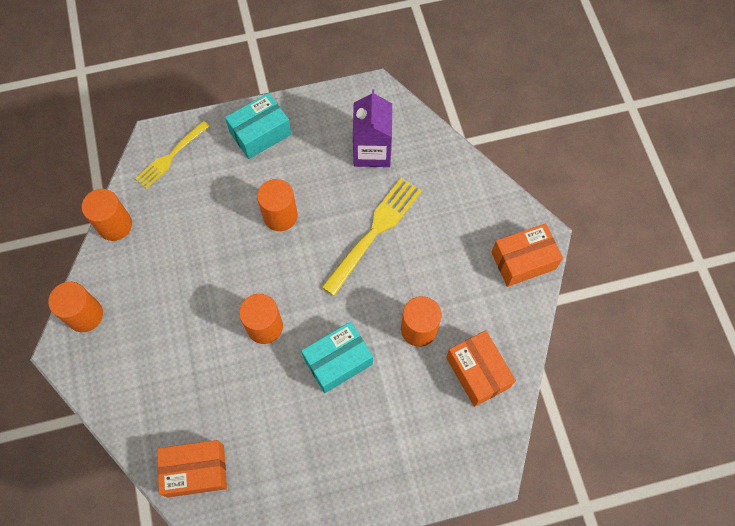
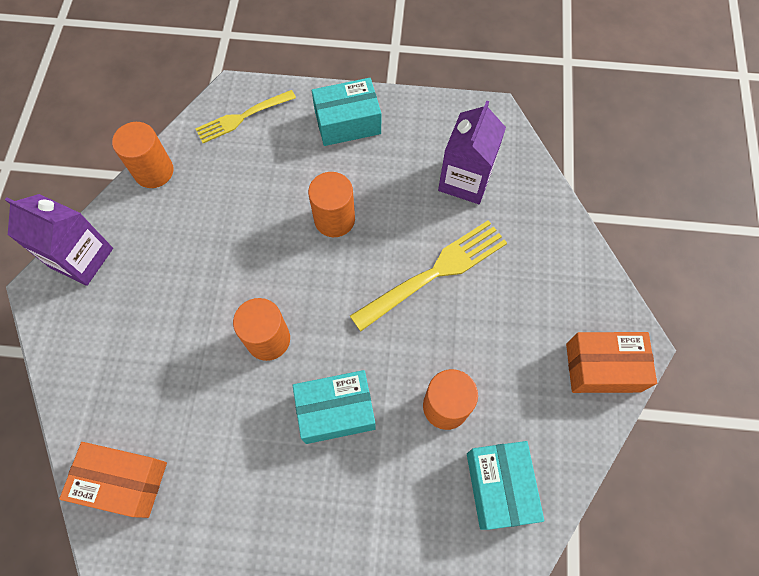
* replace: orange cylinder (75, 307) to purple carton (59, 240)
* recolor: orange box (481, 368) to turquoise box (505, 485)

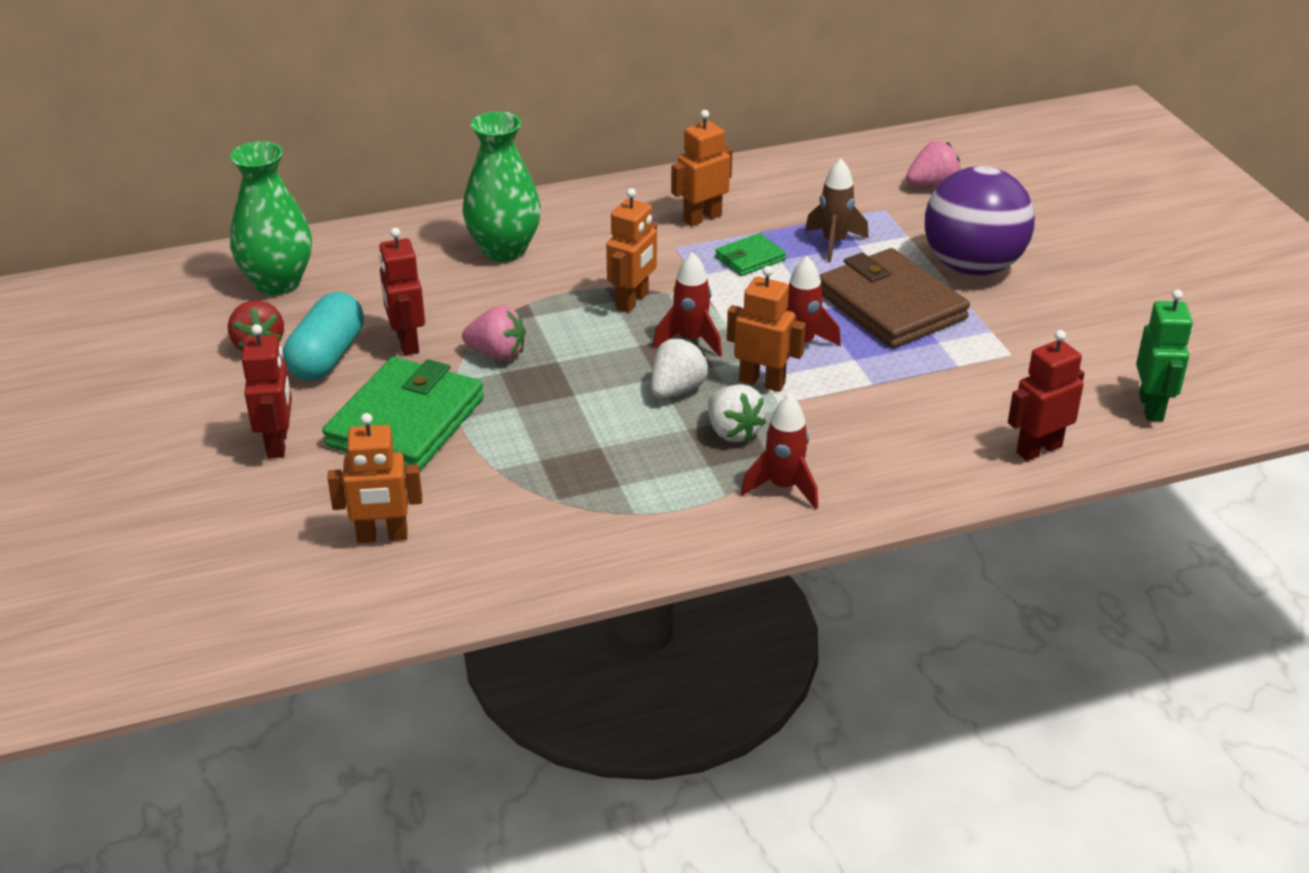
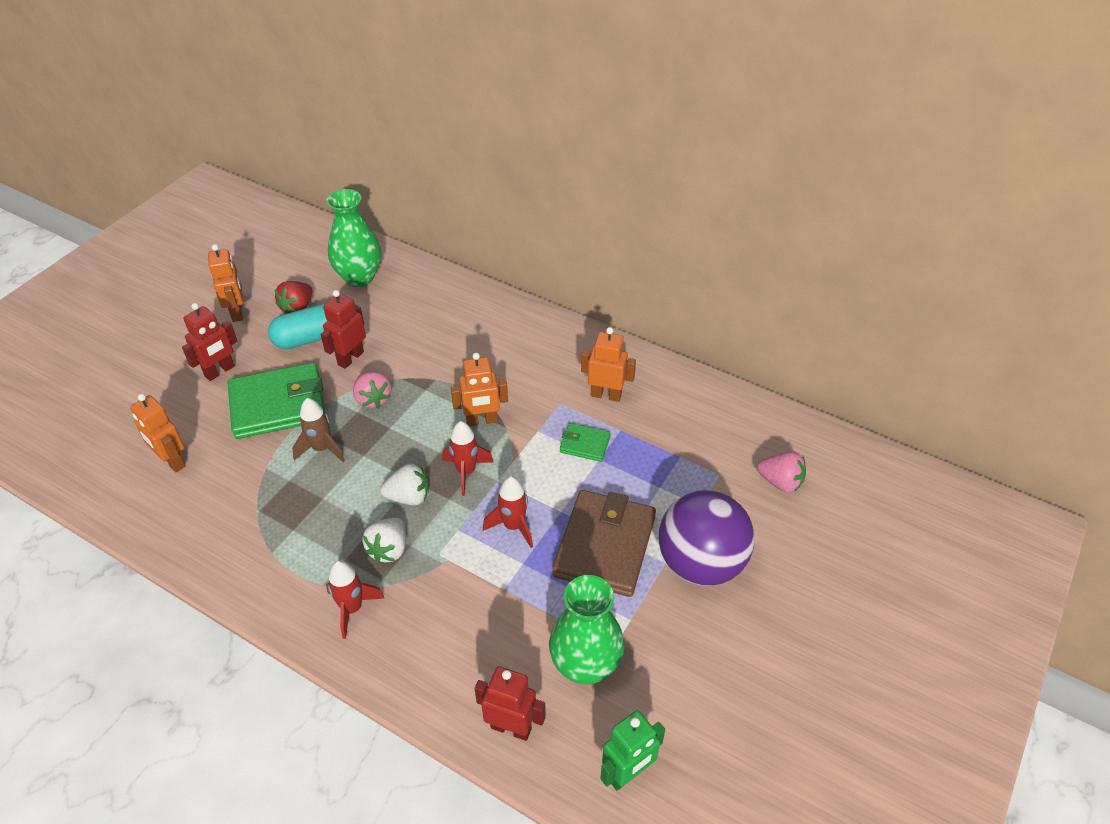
* move: green vase (501, 186) to (586, 630)
* move: orange robot (766, 329) to (225, 283)
* move: brown rocket (837, 211) to (318, 430)

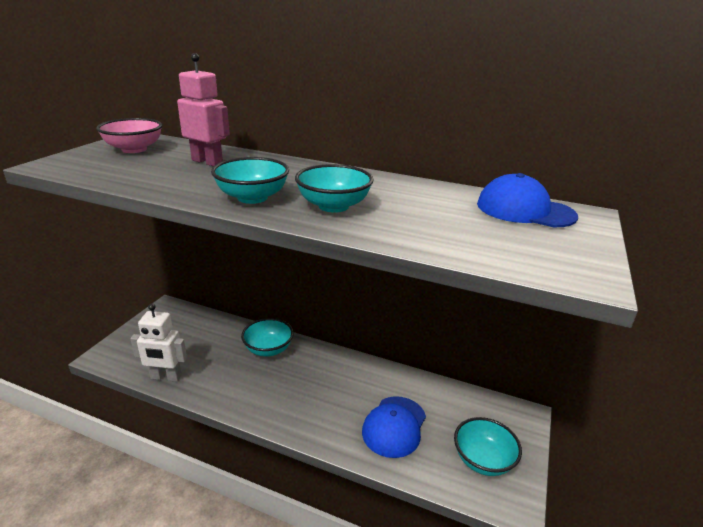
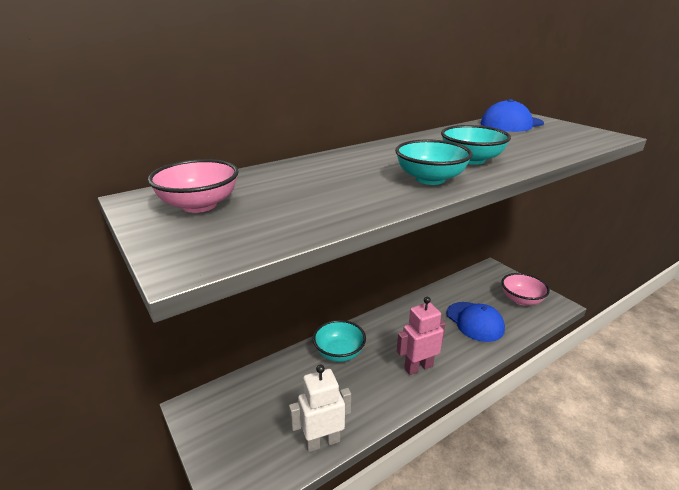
* move: pink robot (203, 109) to (421, 336)
* recolor: turquoise bowl (488, 446) to pink bowl (525, 289)
* rotate: white robot (158, 343) = (320, 408) 150 degrees counterclockwise

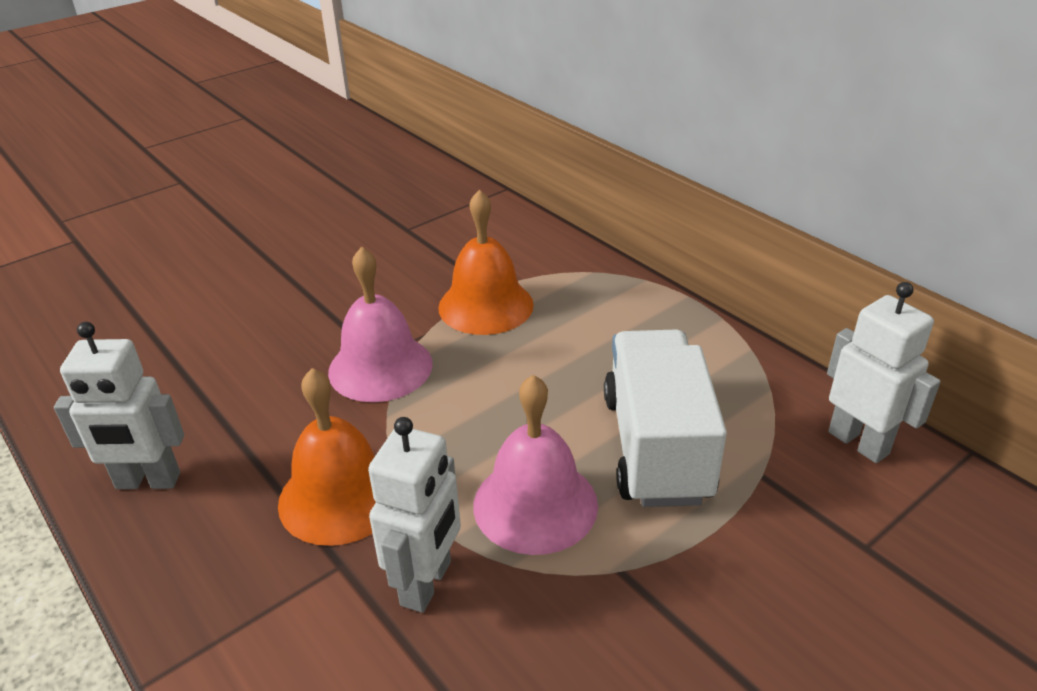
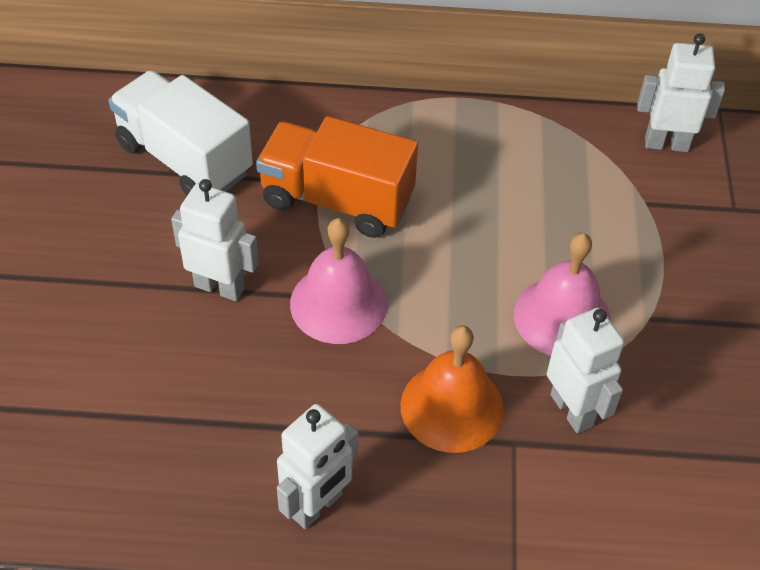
* insert: white robot (215, 240)
* move: white truck (665, 418) to (180, 132)
* replace: orange bell (486, 262) to orange truck (337, 177)

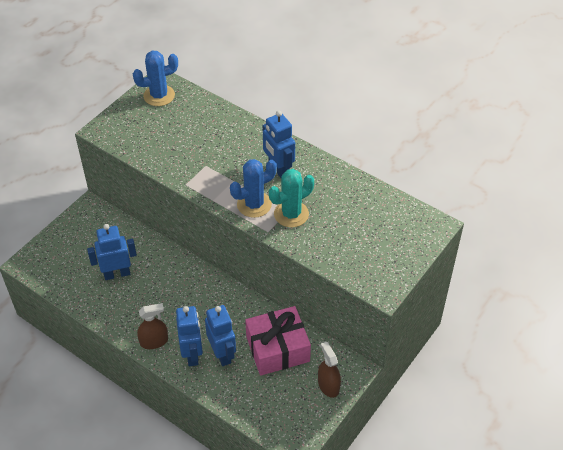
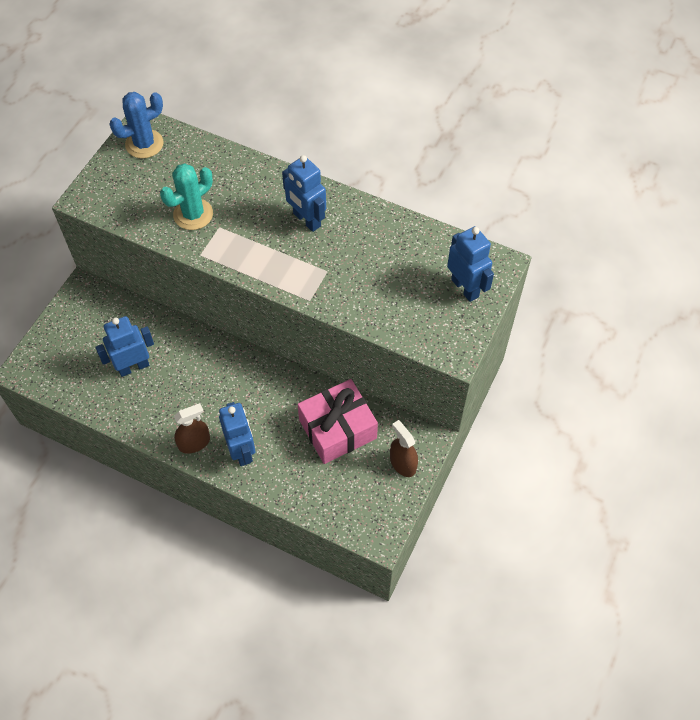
* delete: blue cactus (253, 188)
* move: blue robot (220, 335) to (470, 264)
* move: turquoise cactus (291, 198) to (186, 196)

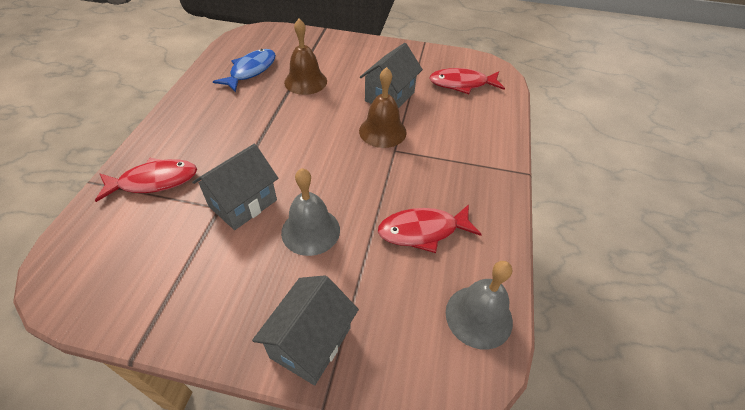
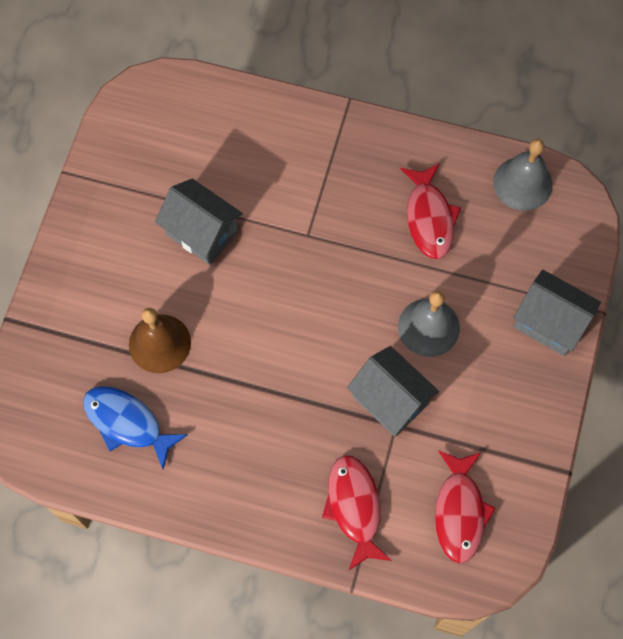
* delete: brown bell (383, 107)
* move: red fish (467, 81) to (465, 506)

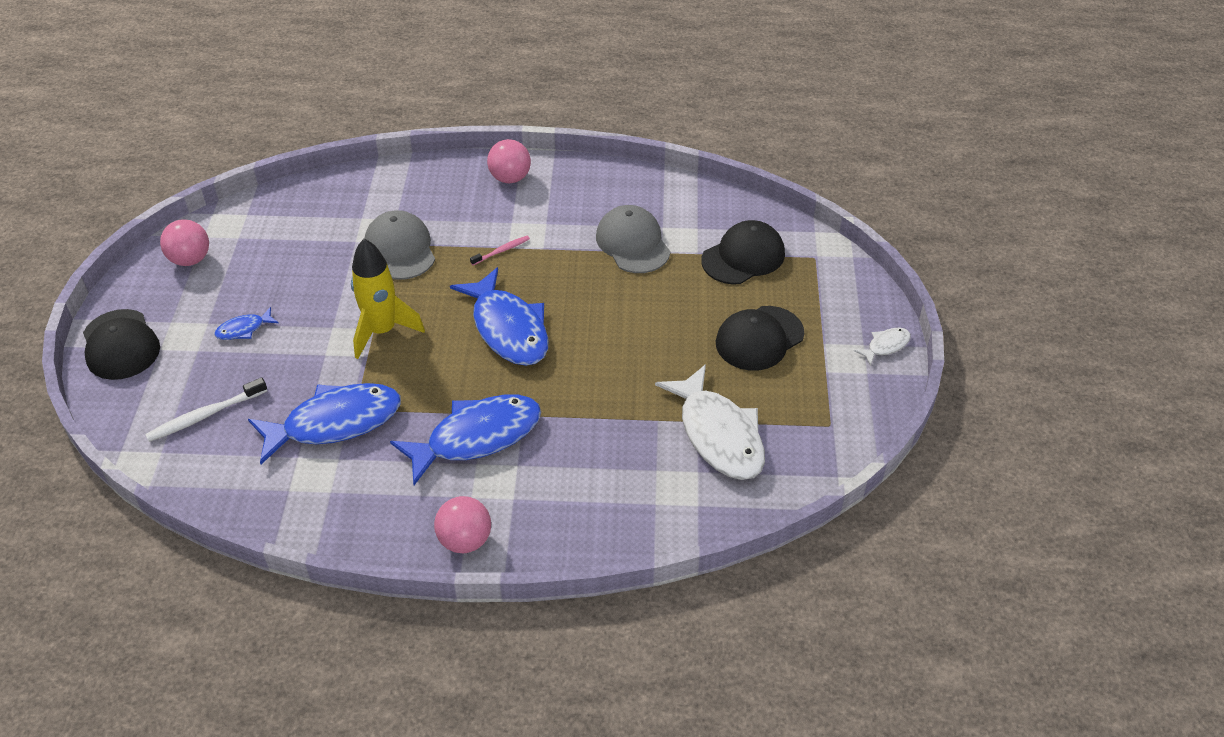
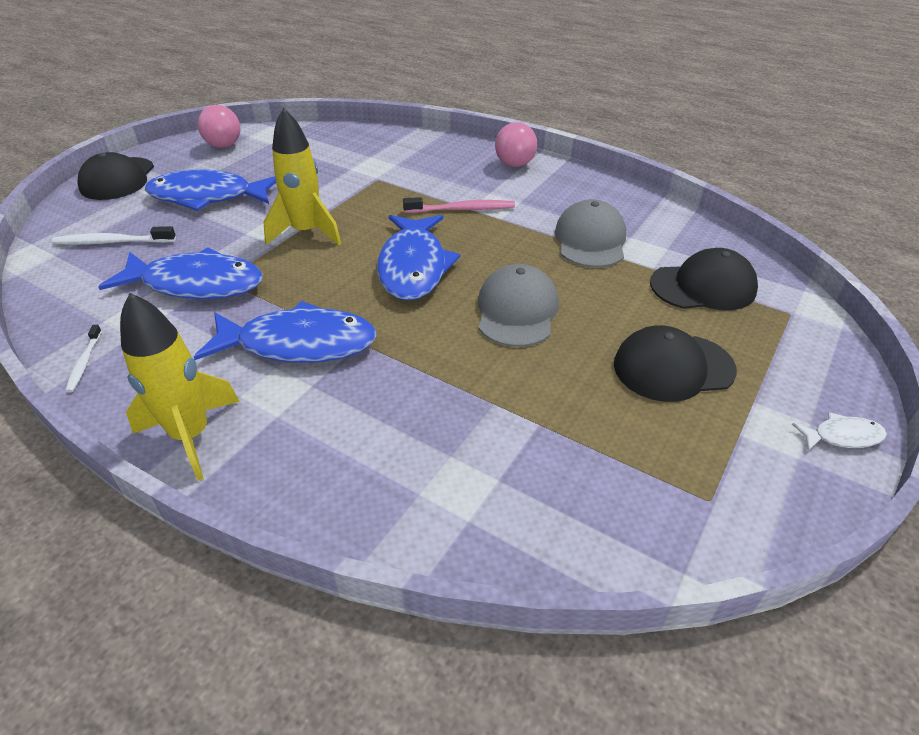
* delete: white fish (710, 422)
* insert: white toothbrush (83, 359)
* move: grey cap (399, 245) to (518, 305)
* replace: pink ball (462, 524) to yellow rocket (180, 387)
* resize: blue fish (247, 323) = (210, 190) x2.26
* resize: pink toothbrush (500, 250) = (459, 205) x1.65

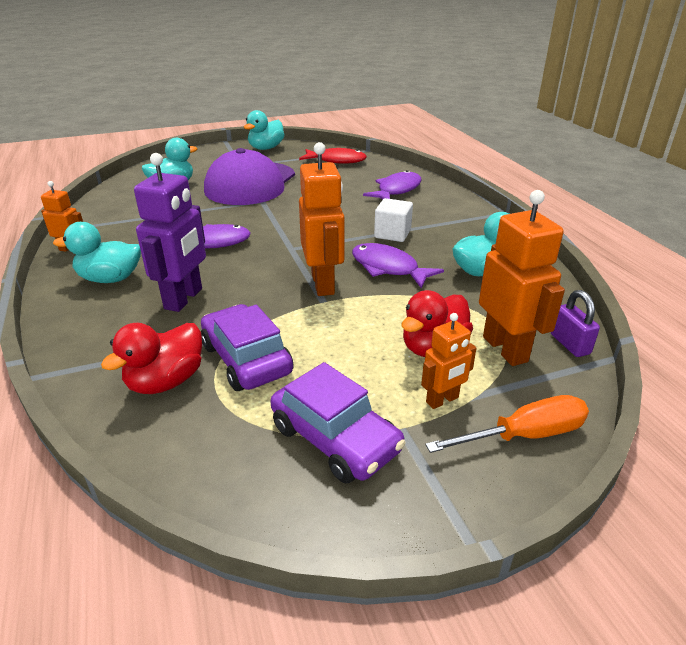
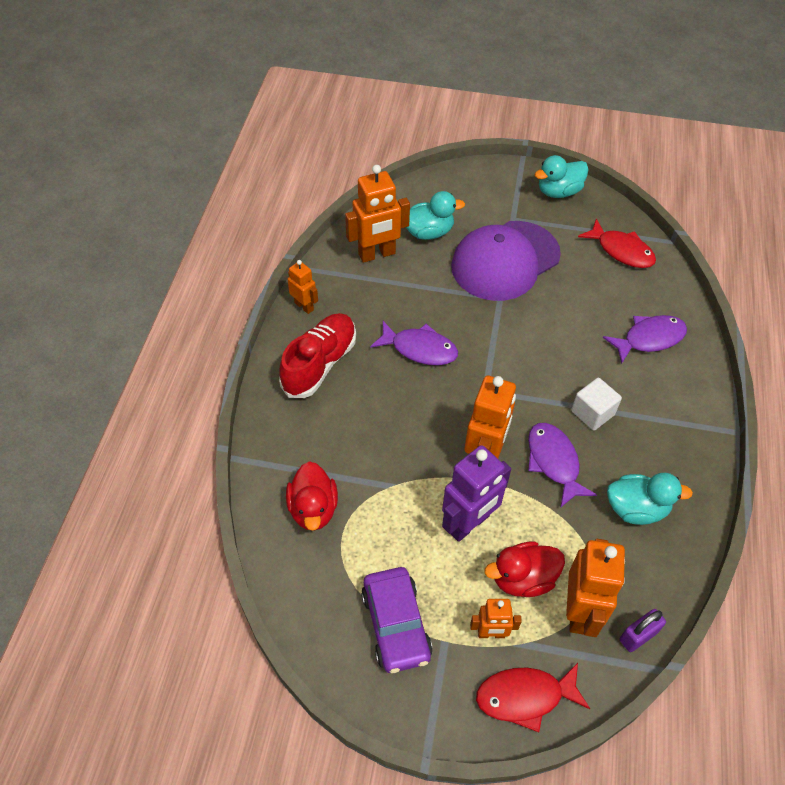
* delete: purple car (247, 347)
* insert: orange robot (377, 214)
* move: purple robot (170, 232) to (476, 493)
* replace: turquoise duck (97, 252) to red shoe (318, 355)
* replace: orange screwdriver (507, 424) to red fish (533, 697)
* rotate: red duck (151, 358) = (312, 496) 75 degrees counterclockwise
* rotate: purple padlock (575, 323) = (643, 630) 45 degrees clockwise

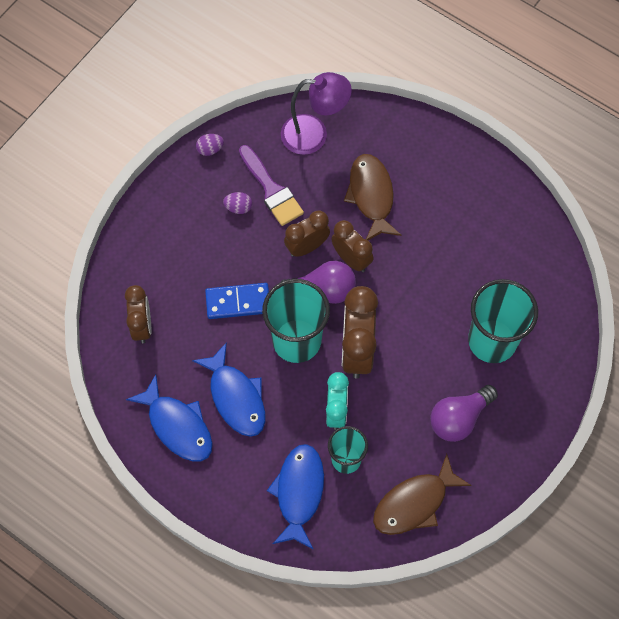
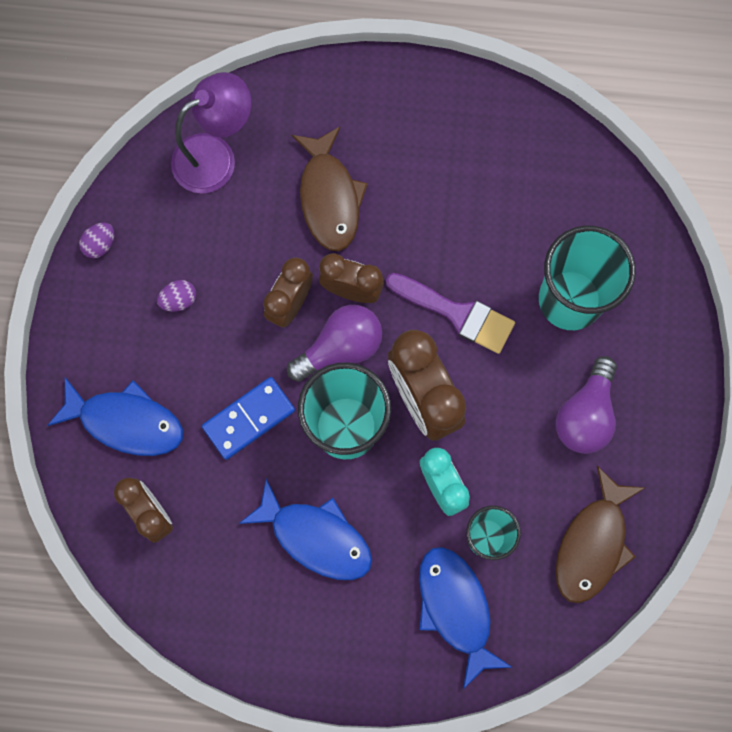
* move: blue fish (169, 417) to (115, 416)
* move: purple brush (271, 185) to (450, 313)
* rotate: brown fish (373, 197) = (329, 188) 150 degrees counterclockwise

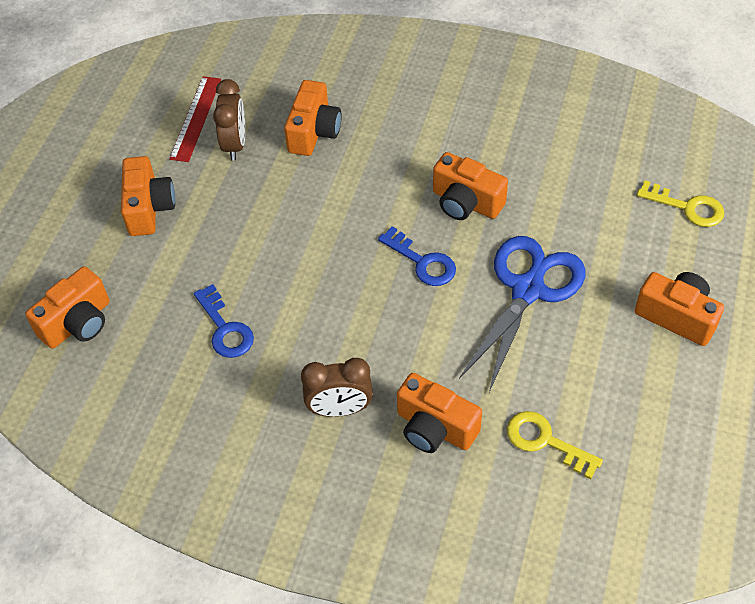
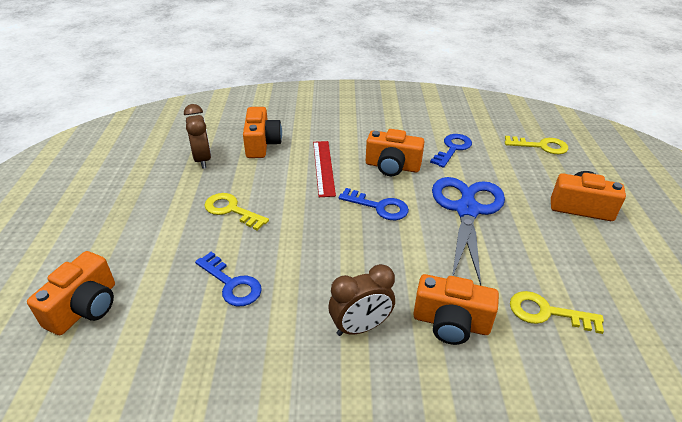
* delete: orange camera (148, 196)
* insert: yellow key (236, 212)
* insert: blue key (451, 151)
* move: red ruler (195, 119) to (324, 169)

